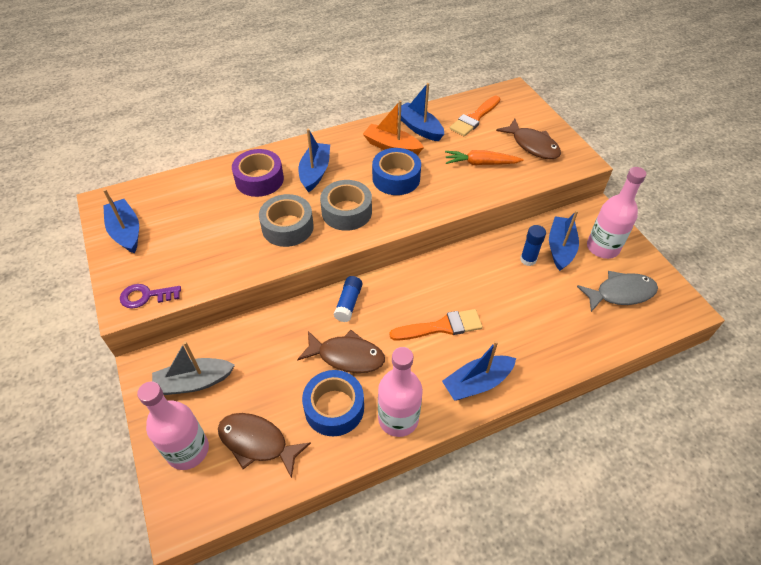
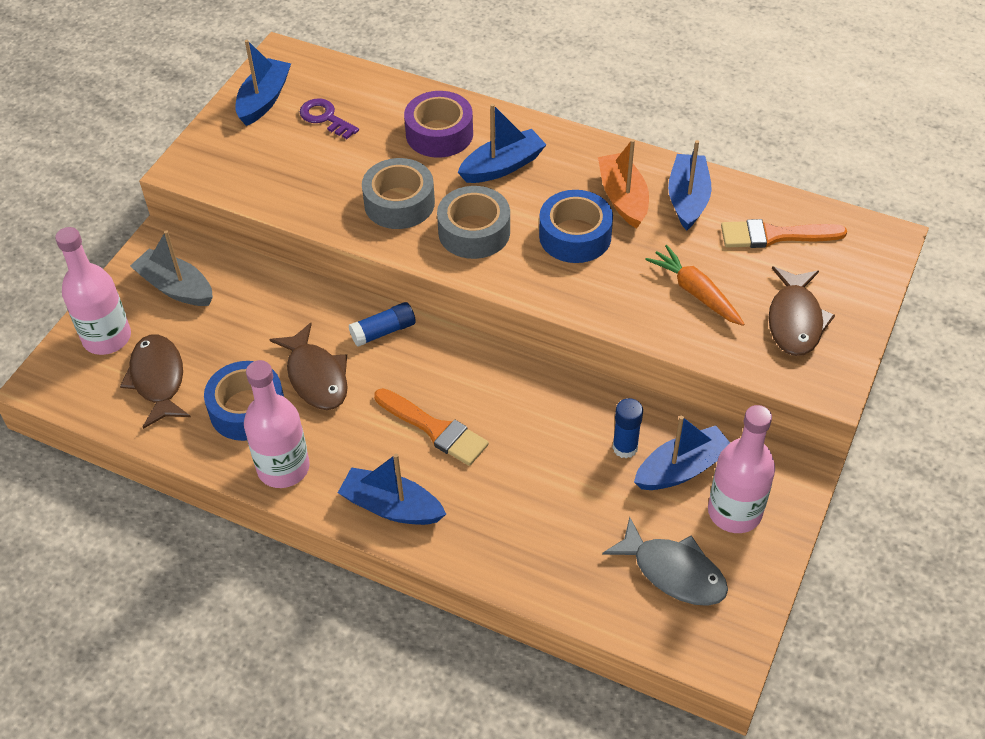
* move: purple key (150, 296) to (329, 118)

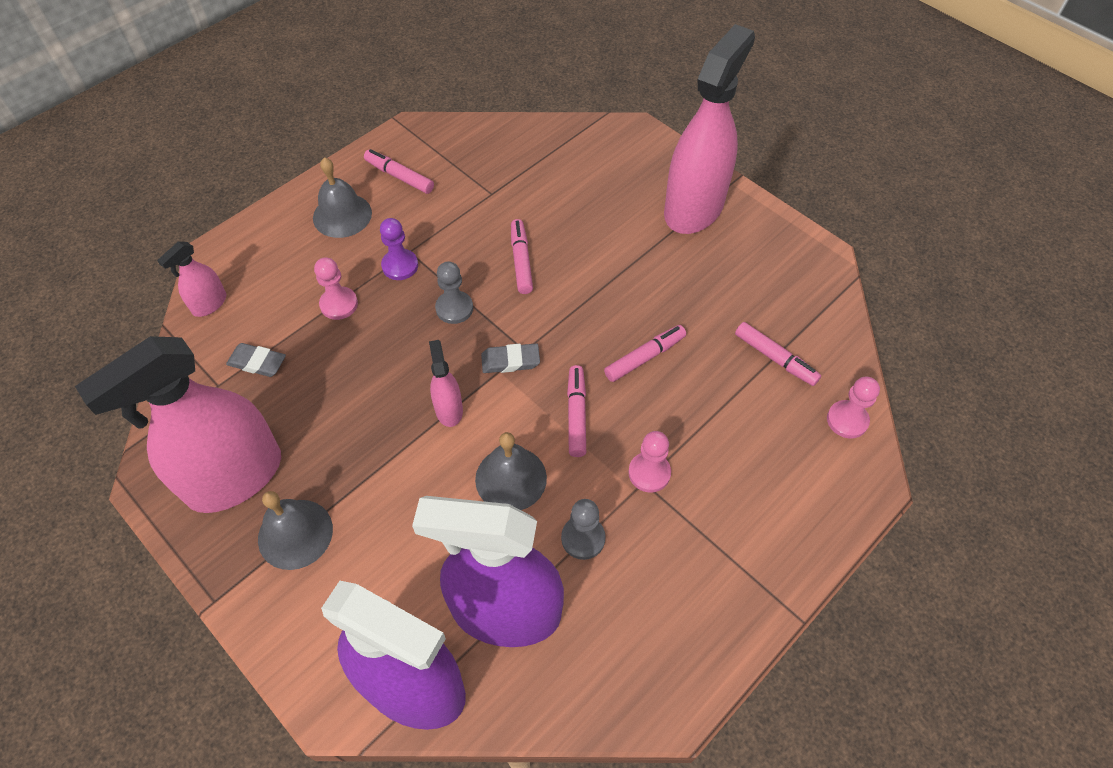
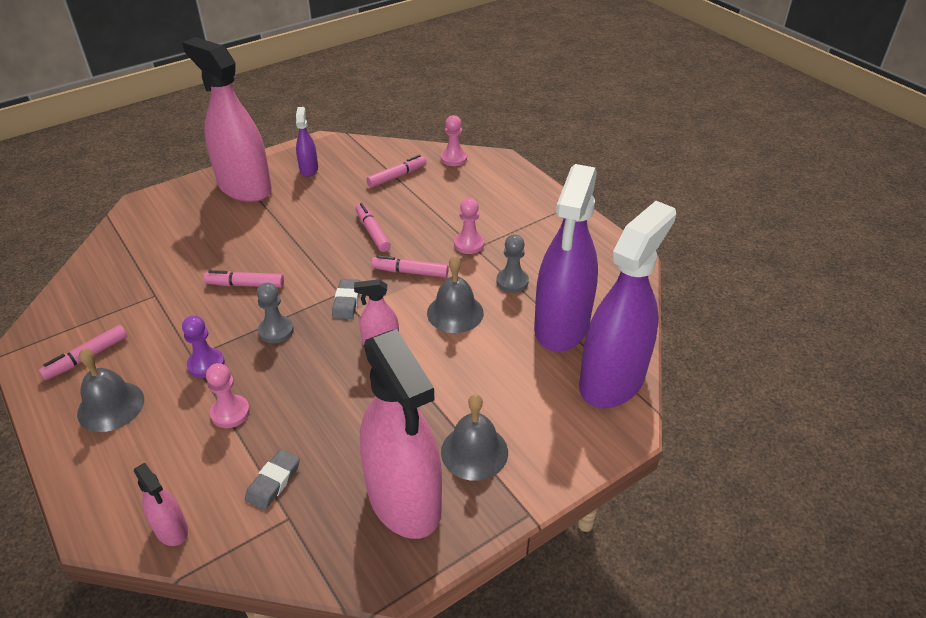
* insert: purple spray bottle (307, 142)

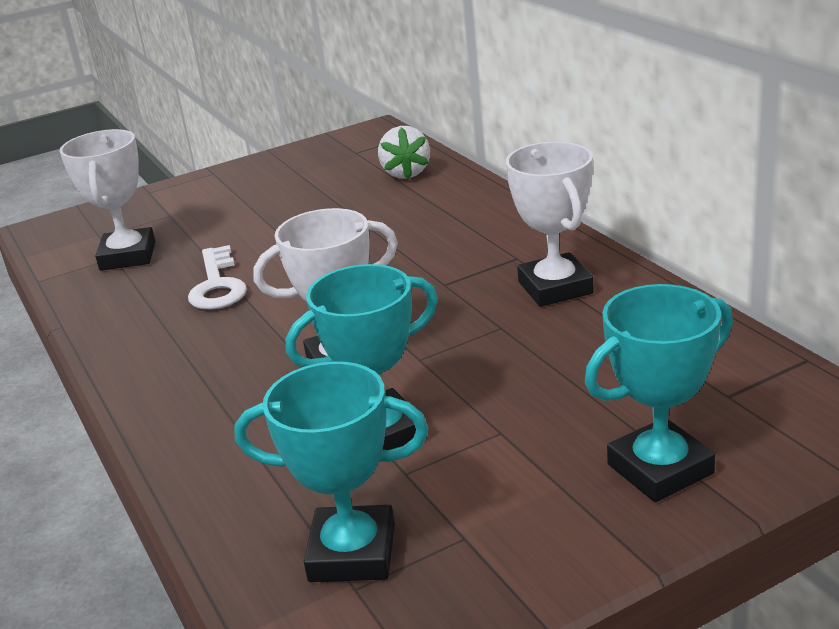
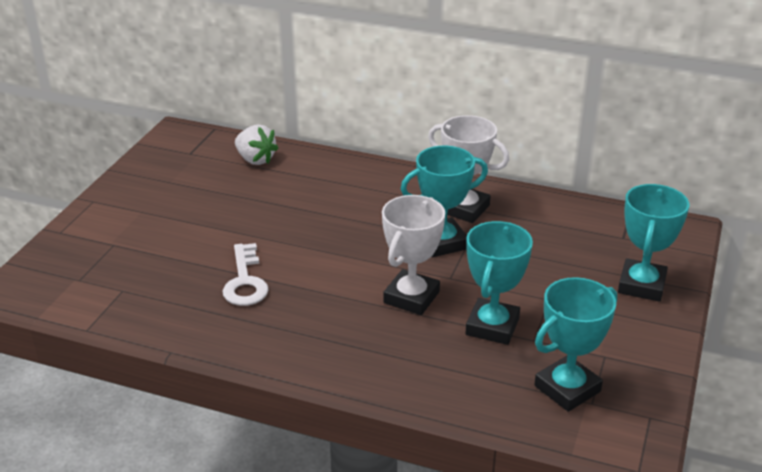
* delete: white trophy (107, 200)
* insert: turquoise trophy (444, 201)
* rotate: white key (217, 277) = (245, 274) 45 degrees clockwise

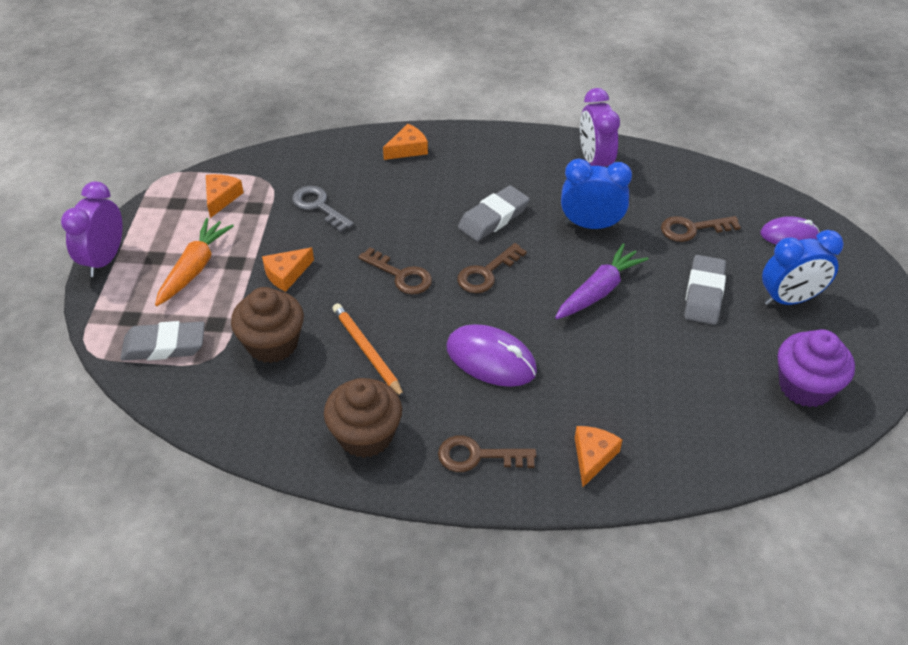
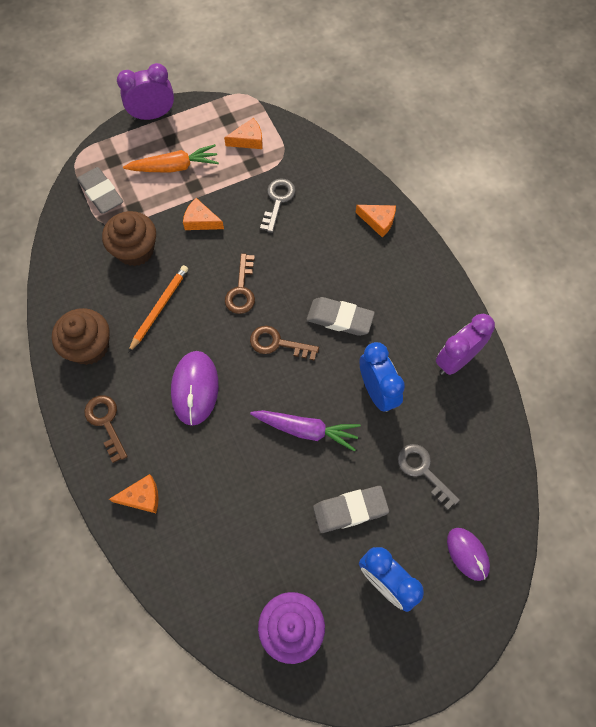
* recolor: brown key (701, 229) to grey key (429, 477)

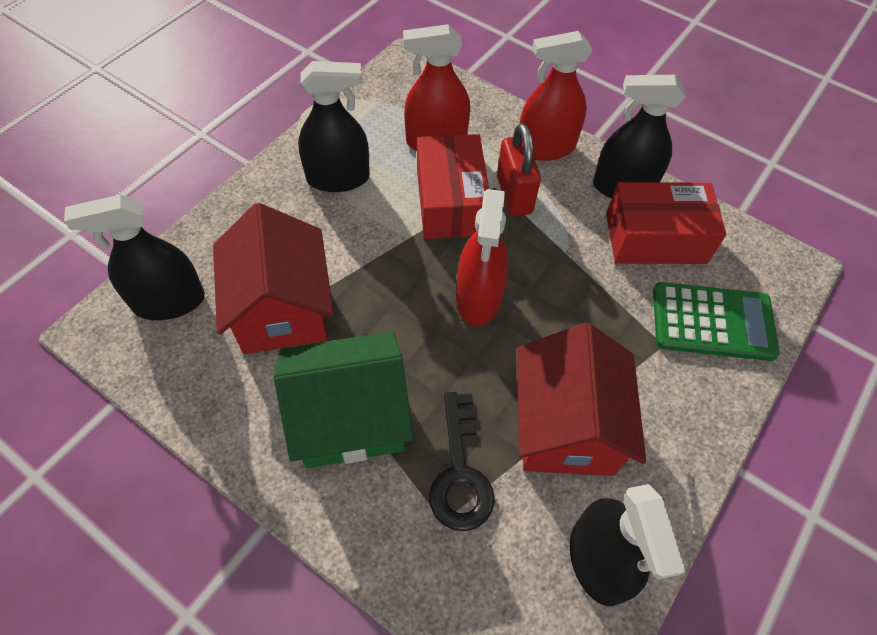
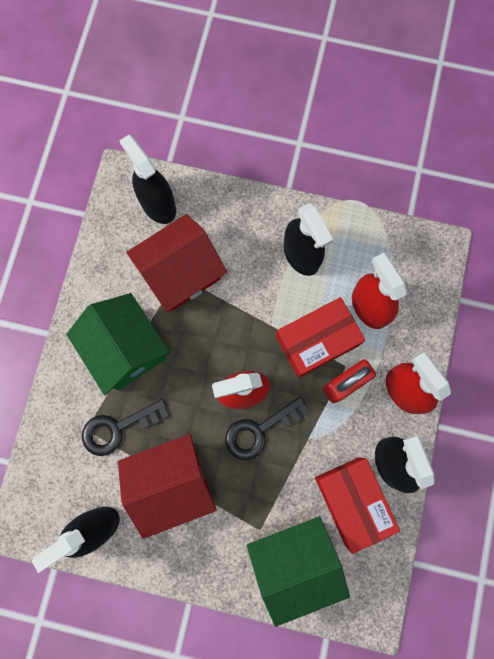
* insert: black key (267, 428)
* replace: green calculator (716, 321) to green house (298, 572)

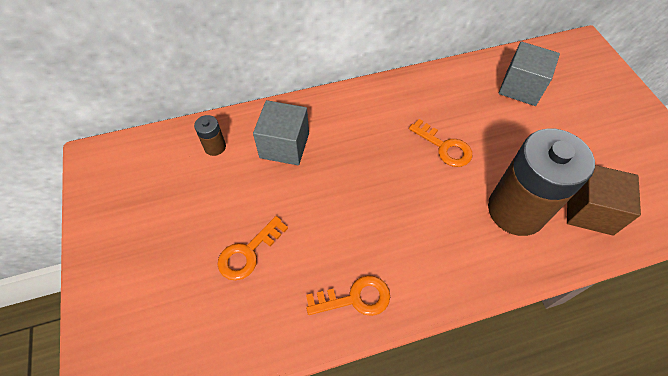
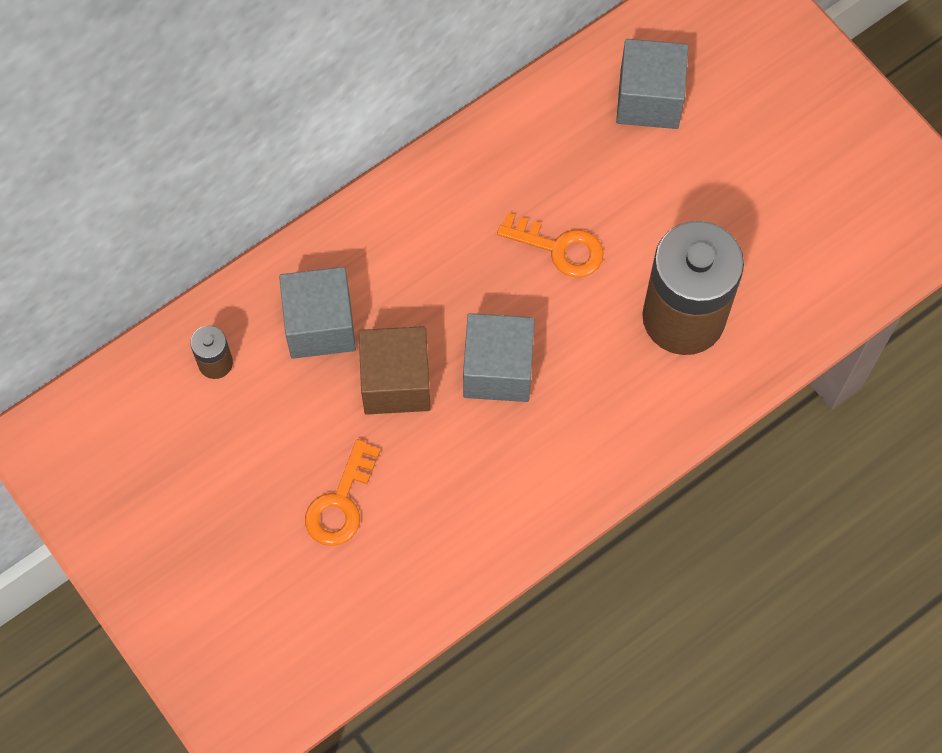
* delete: orange key (348, 295)
* insert: grey cube (499, 357)
* move: brown cube (604, 200) to (395, 370)

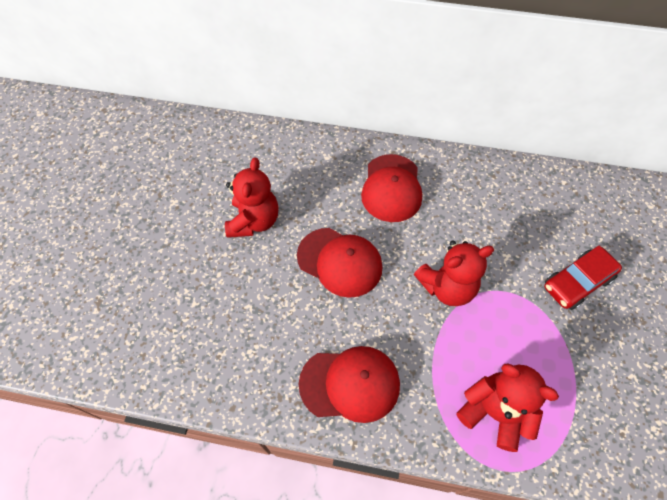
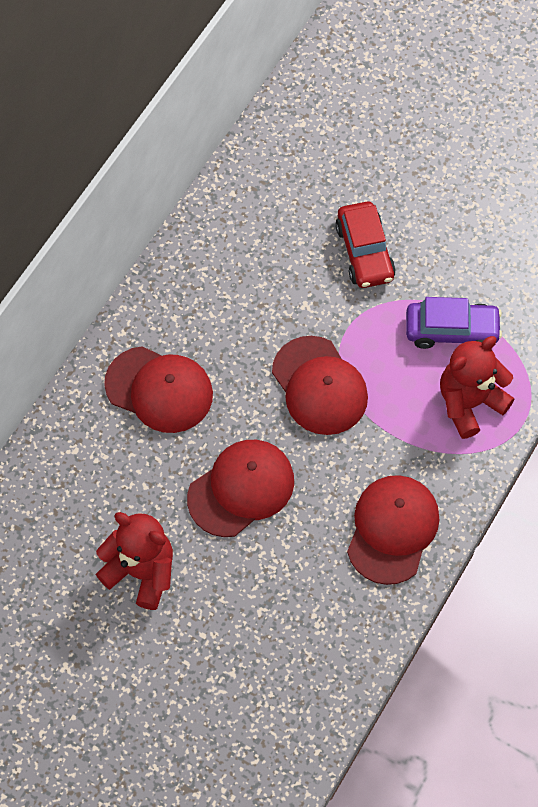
* insert: purple car (454, 323)
* replace: red teddy bear (454, 273) to red cap (320, 385)

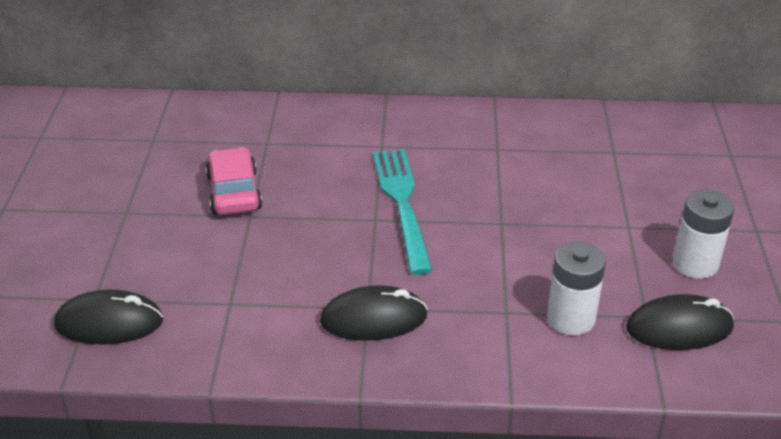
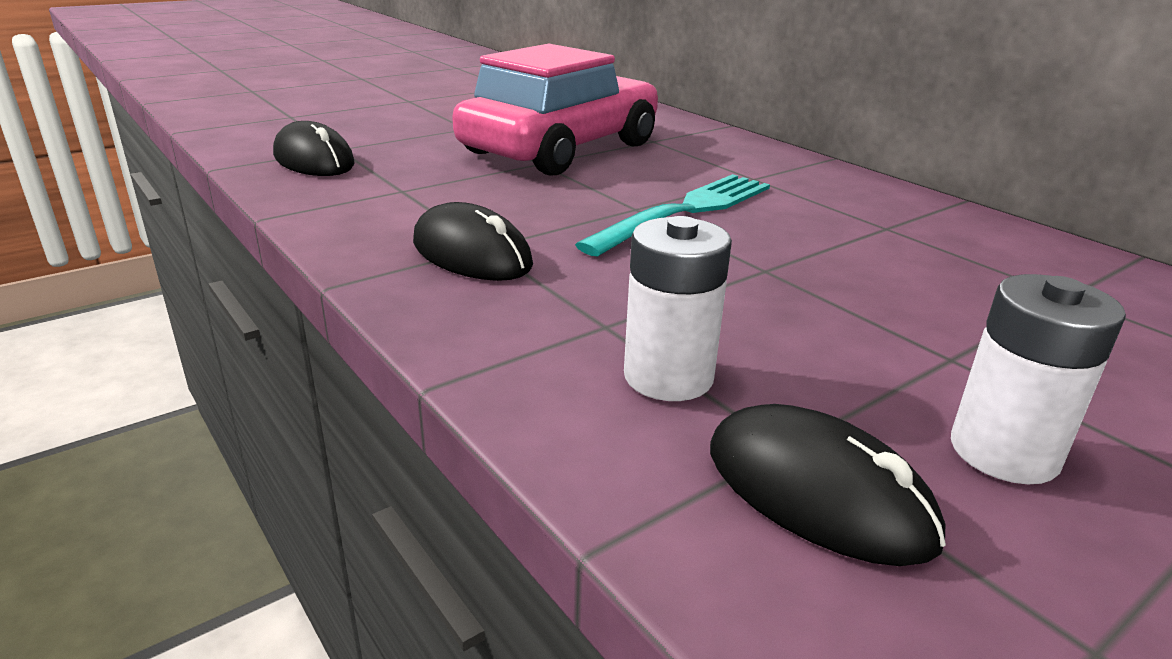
* resize: pink car (234, 181) = (555, 110) x1.99

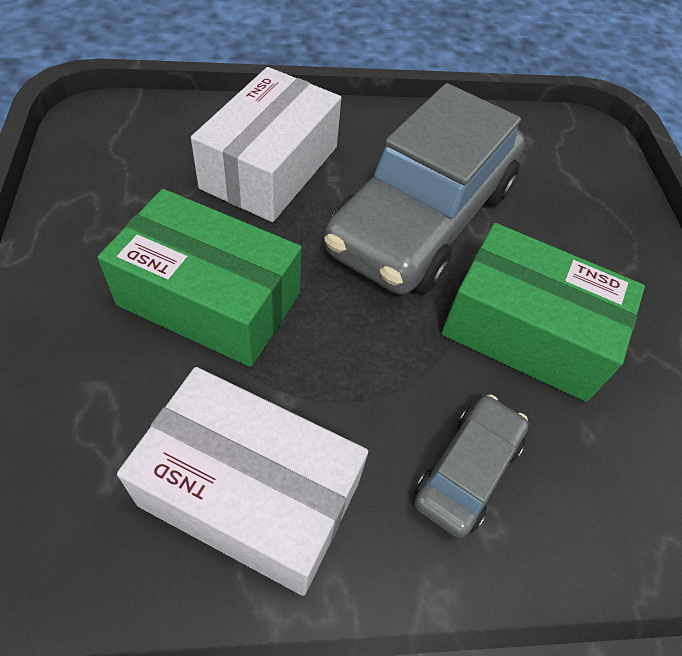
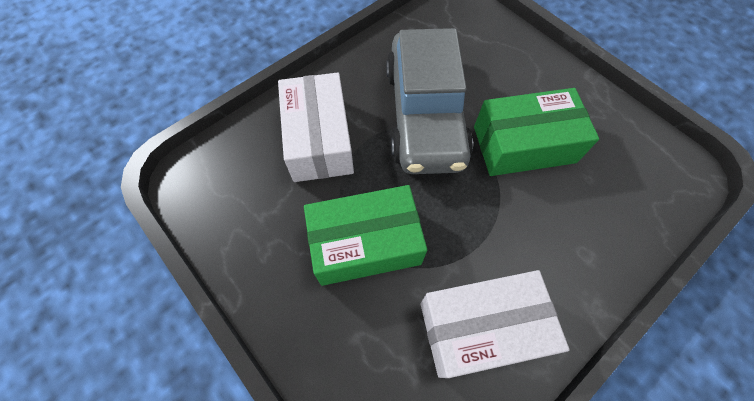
* delete: grey car (471, 466)

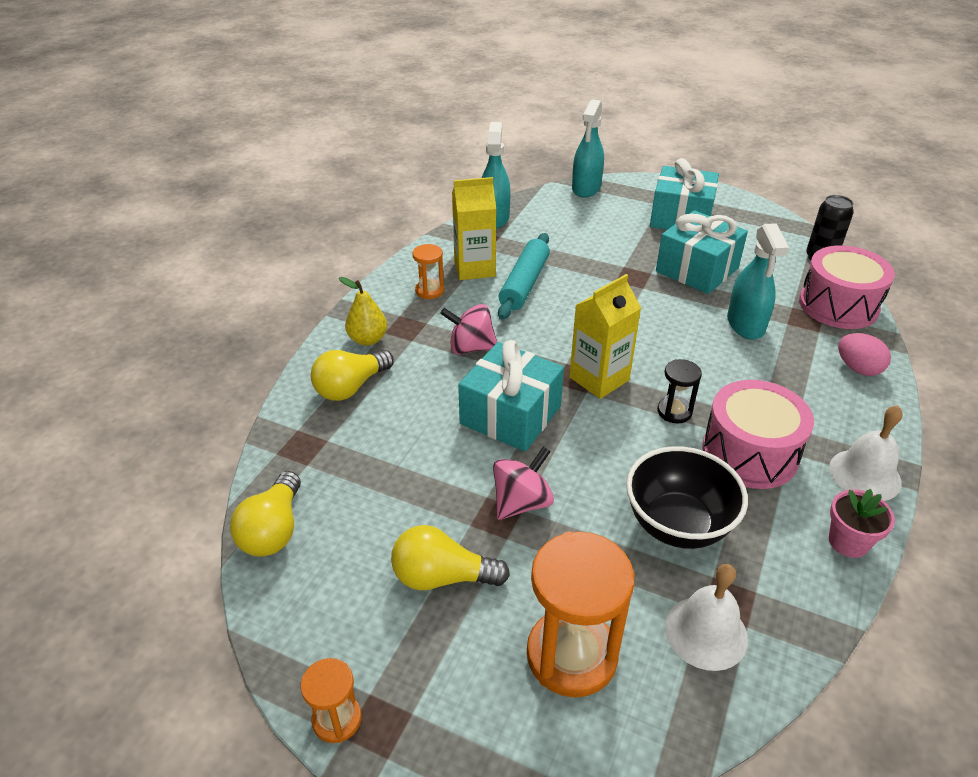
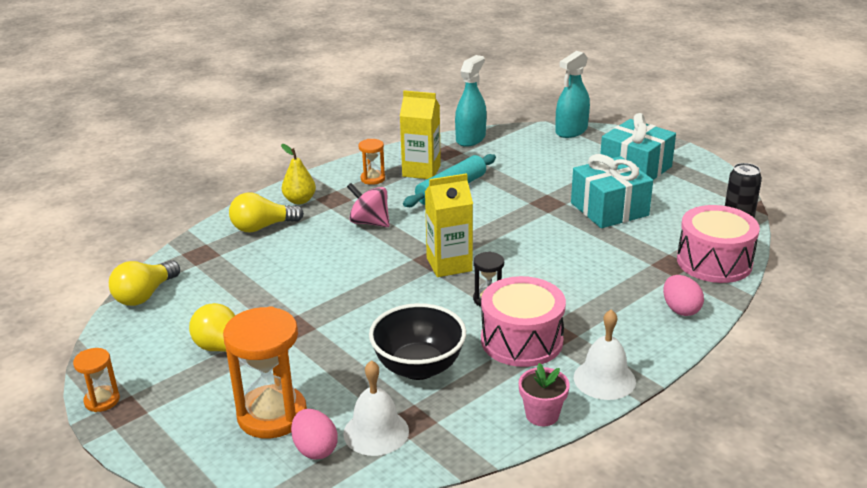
* delete: turquoise gift (511, 396)
* delete: pink spinning top (523, 483)
* delete: turquoise spray bottle (758, 281)
* insert: pink egg (314, 434)

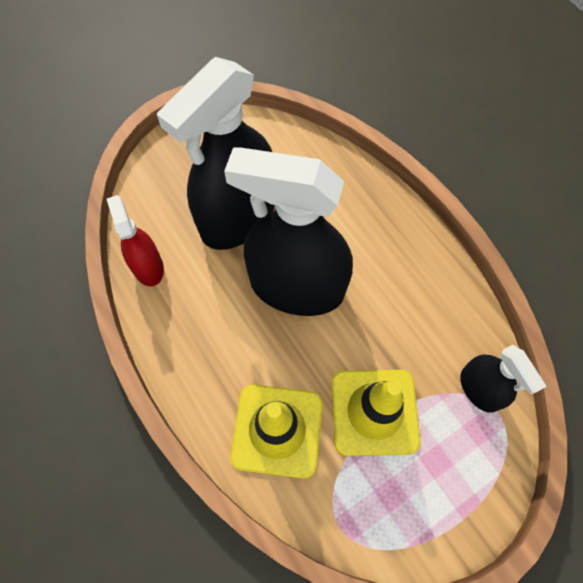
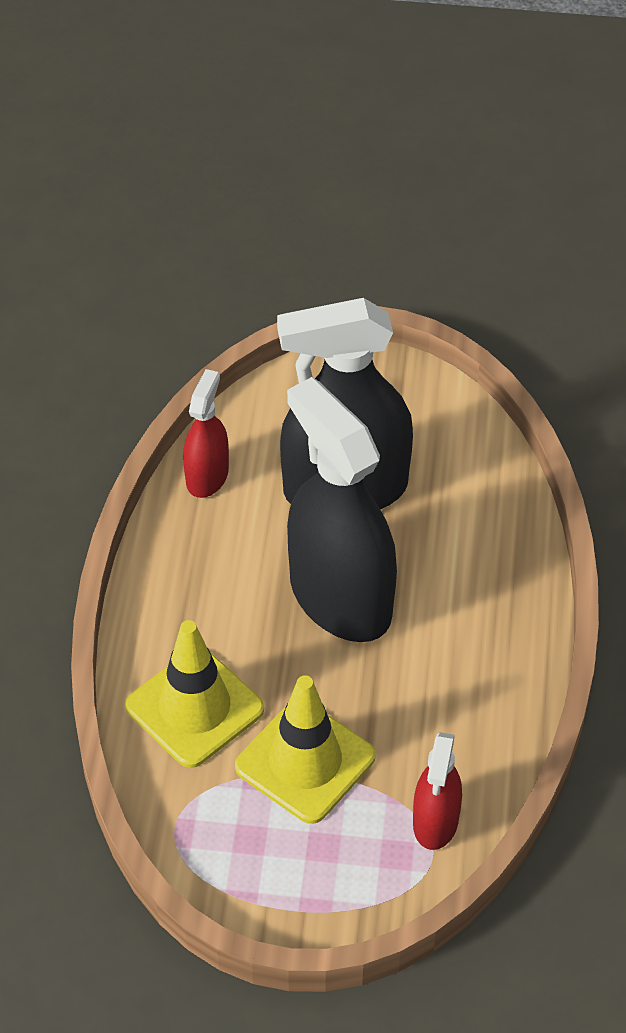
* recolor: black spray bottle (503, 378) to red spray bottle (437, 791)

